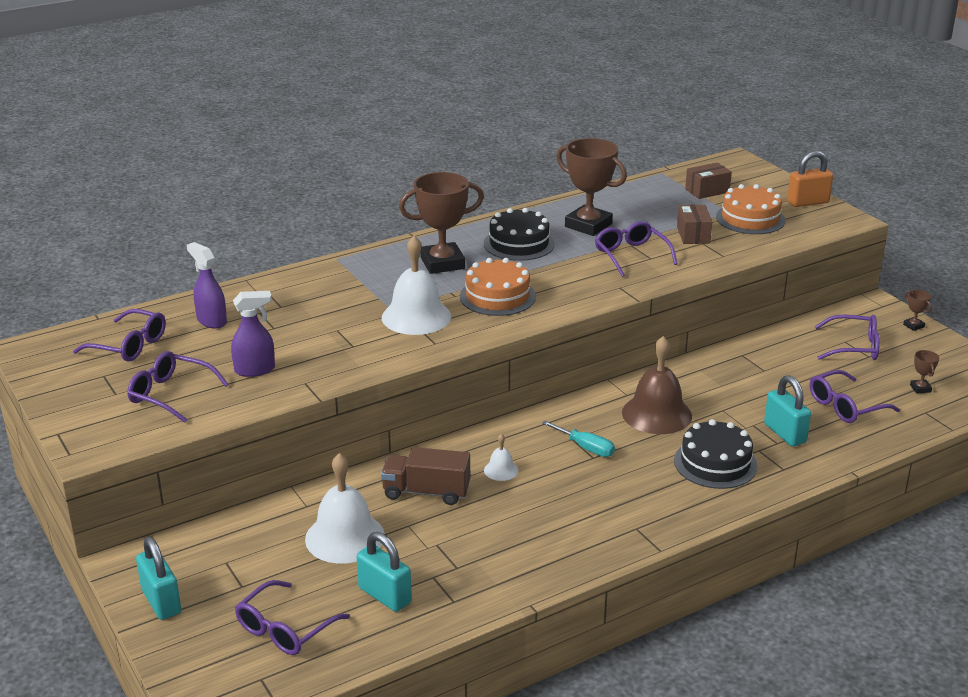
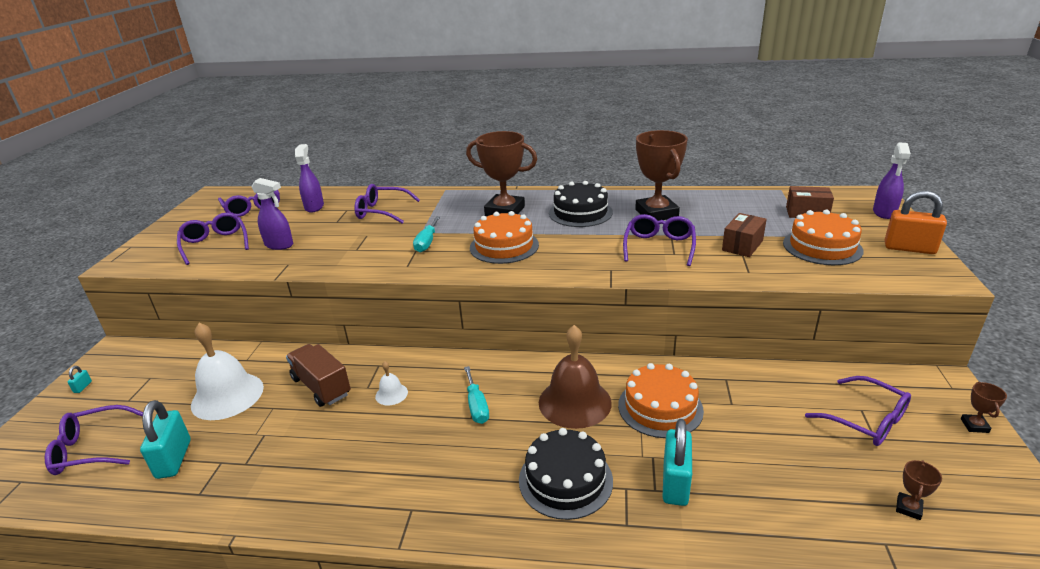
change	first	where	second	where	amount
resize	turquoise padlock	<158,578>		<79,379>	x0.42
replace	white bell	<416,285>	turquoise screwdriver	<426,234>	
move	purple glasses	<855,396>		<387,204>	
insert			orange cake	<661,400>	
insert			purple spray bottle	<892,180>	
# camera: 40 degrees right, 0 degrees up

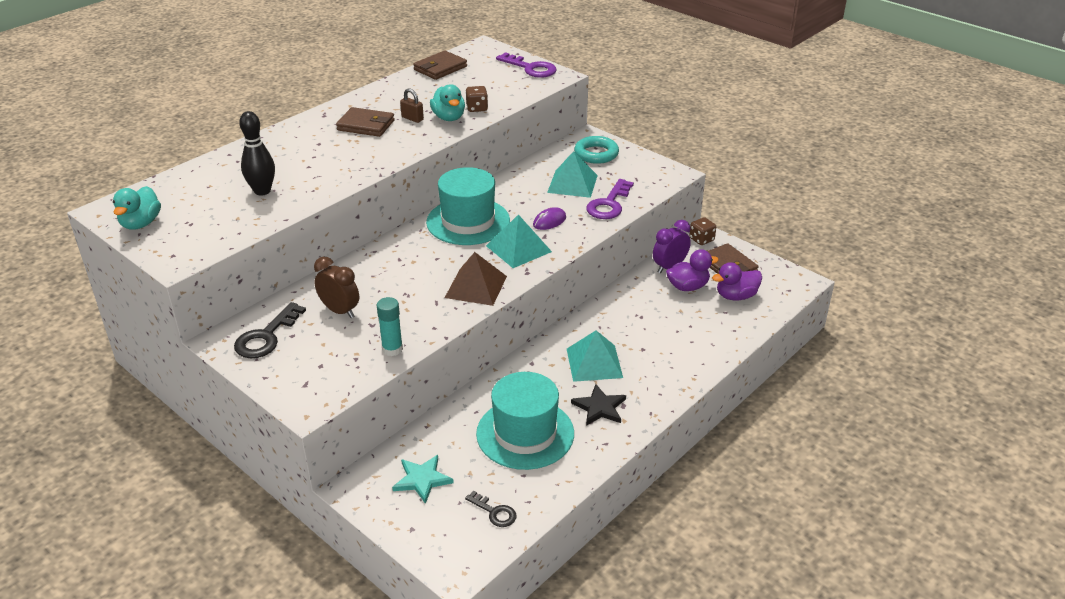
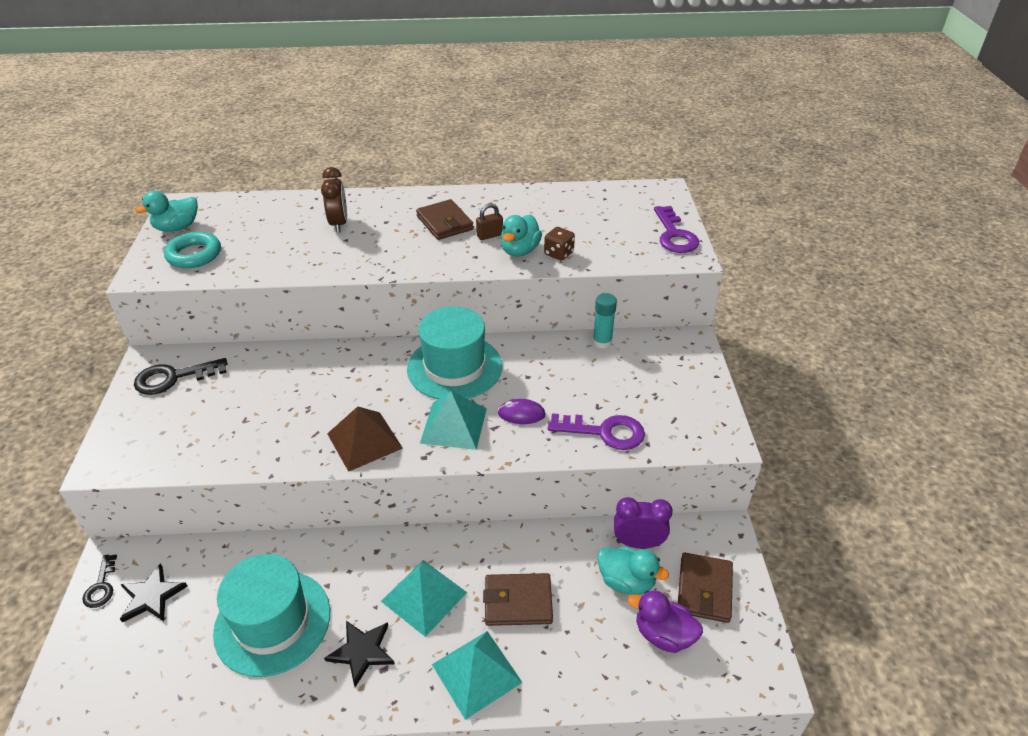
change	first	where	second	where	amount
delete	black bowling pin	<257,153>			
move	brown clock	<336,287>		<334,200>	
move	turquoise glue stick	<390,326>		<605,321>	
recolor	turquoise star	<423,479>	black star	<154,593>	
rotate	brown padlock	<412,105>		<489,221>	75 degrees clockwise
move	brown wallet	<440,65>		<518,599>	
move	black key	<491,509>		<99,581>	
move	turquoise pyramid	<572,174>		<477,675>	
move	turquoise ring	<596,150>		<192,250>	
rotate	purple key	<610,199>		<596,431>	150 degrees counterclockwise
recolor	purple duck	<692,270>	turquoise duck	<633,570>	
delete	brown dice	<702,231>			
# camera: 45 degrees right, 5 degrees up

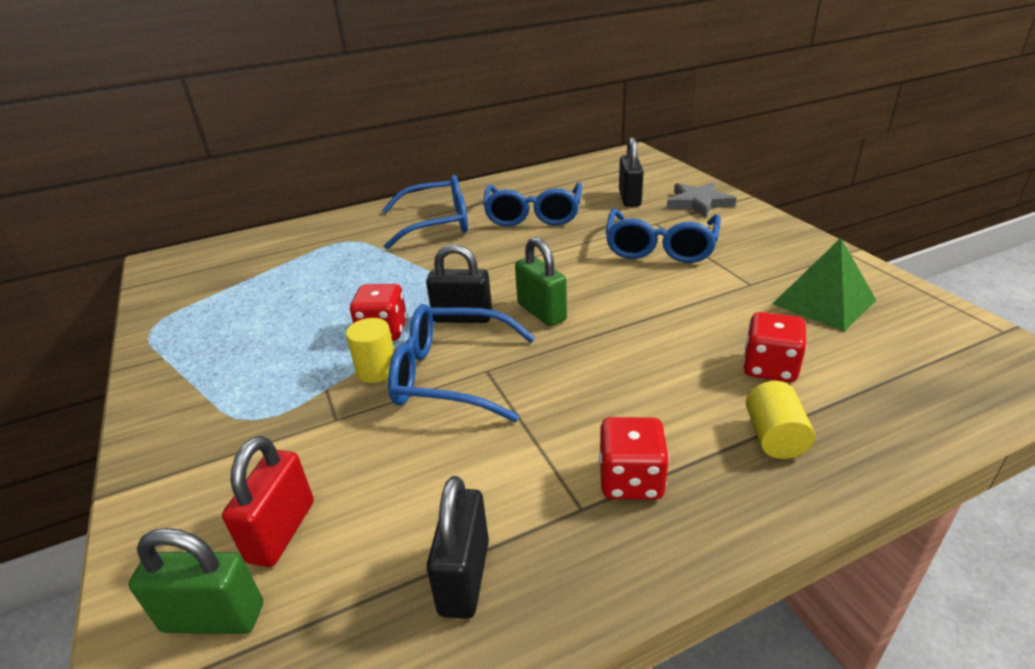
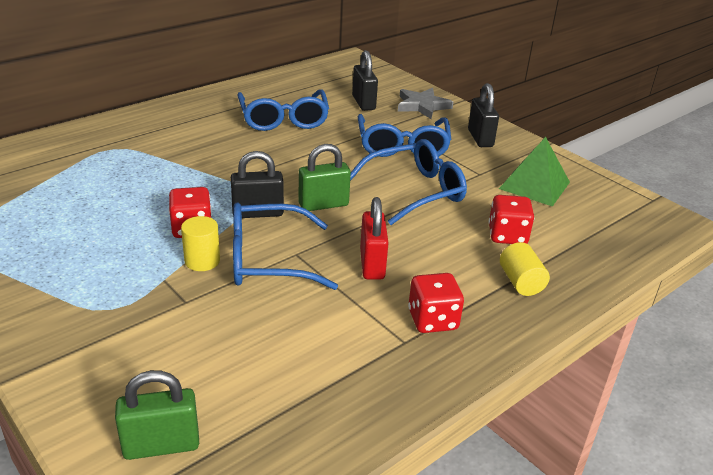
change	first	where	second	where	amount
move	red padlock	<268,501>		<374,238>	
move	blue glasses	<425,212>		<408,182>	
move	black padlock	<458,547>		<483,115>	
rotate	green padlock	<541,281>		<325,177>	60 degrees counterclockwise
# camera: 20 degrees left, 0 degrees up

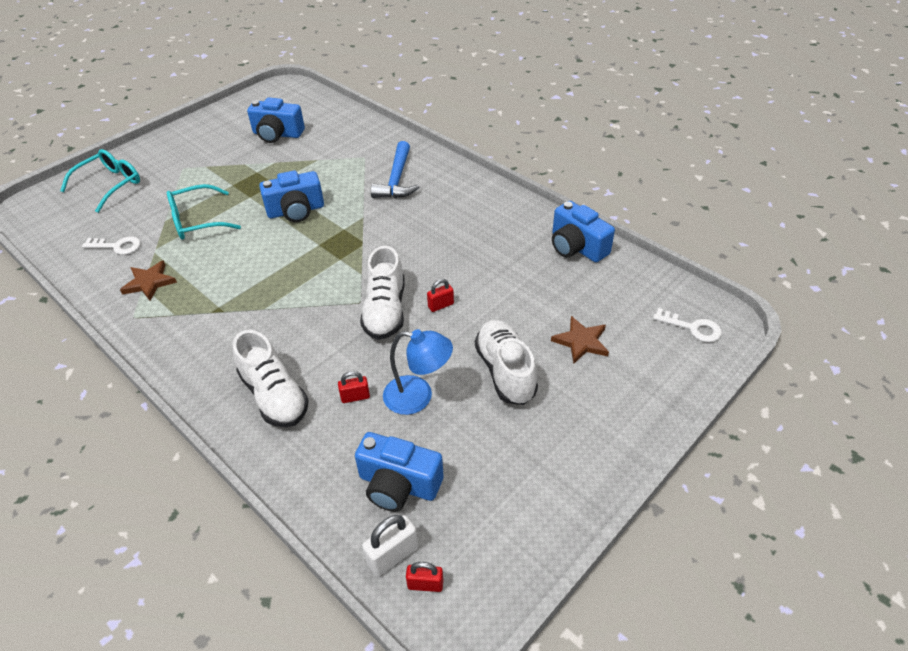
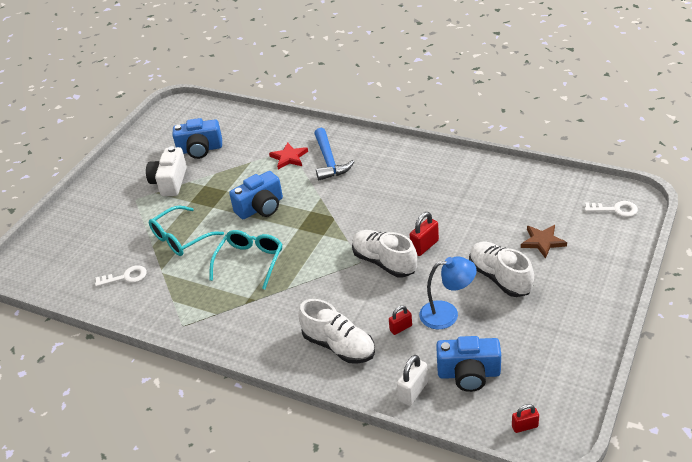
change	first	where	second	where	amount
move	turquoise glasses	<100,181>		<246,259>	
delete	brown star	<148,280>			
rotate	white shoe	<382,293>		<384,253>	150 degrees clockwise
move	white padlock	<390,545>		<412,380>	
resize	red padlock	<440,295>		<424,234>	x1.52
delete	blue camera	<583,231>			
insert			white camera	<166,171>	
insert			red star	<288,155>	
# camera: 15 degrees left, 5 degrees down

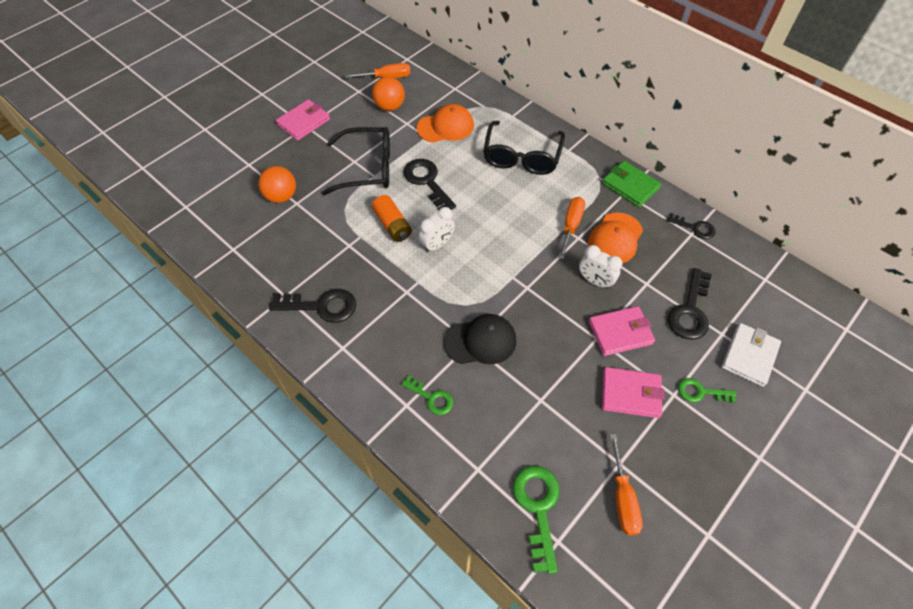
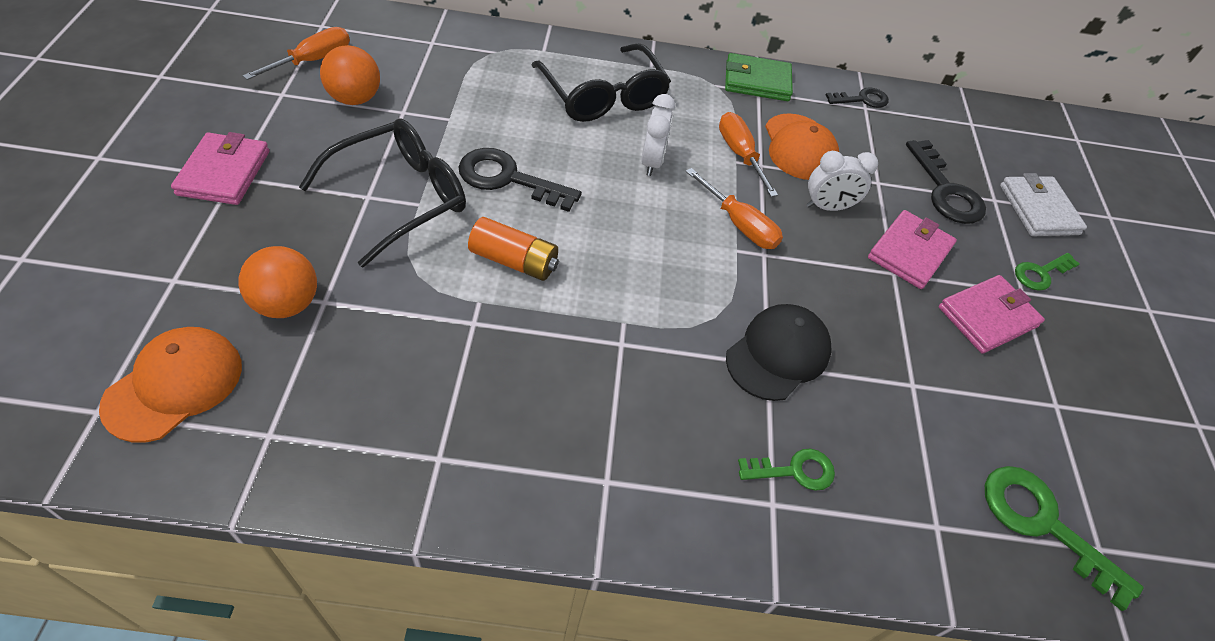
change	first	where	second	where	amount
delete	black key	<312,306>			
move	orange cap	<445,123>		<170,384>	
move	white clock	<437,230>		<658,135>	
move	orange screwdriver	<626,484>		<734,208>	
# camera: 45 degrees left, 5 degrees down

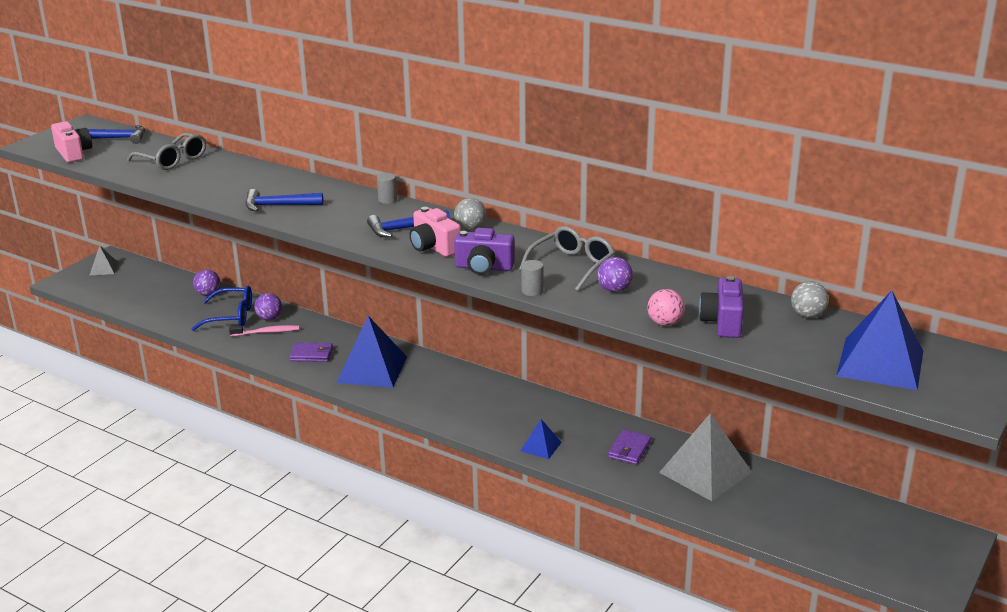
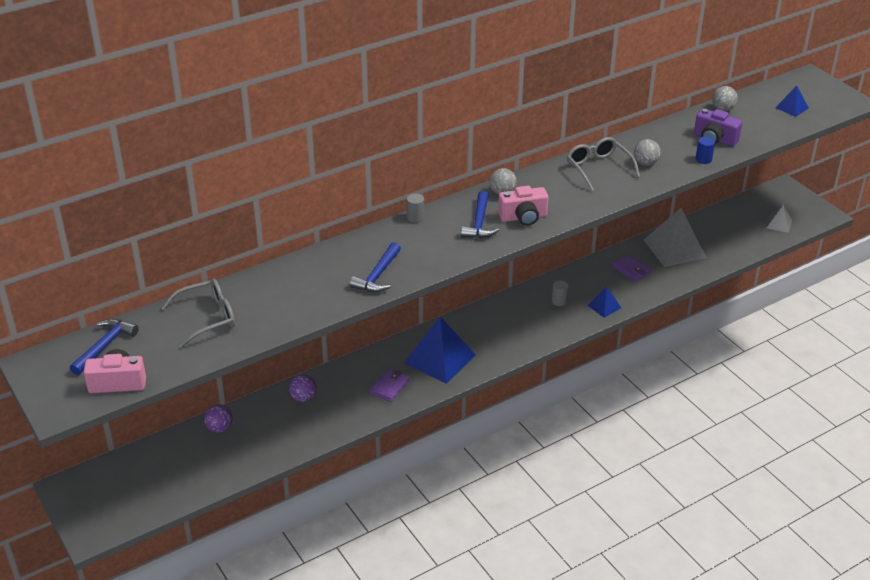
change	first	where	second	where	amount
move	grey pyramid	<103,260>		<779,218>	
delete	blue glasses	<221,308>			
delete	pink toothbrush	<264,330>			
delete	purple camera	<484,251>			
move	grey cylinder	<532,278>		<560,293>	
recolor	purple ball	<615,274>	grey ball	<647,152>	
replace	pink ball	<666,307>	blue cylinder	<705,150>	
resize	blue pyramid	<879,340>		<792,101>	x0.49
# camera: 65 degrees left, 10 degrees up

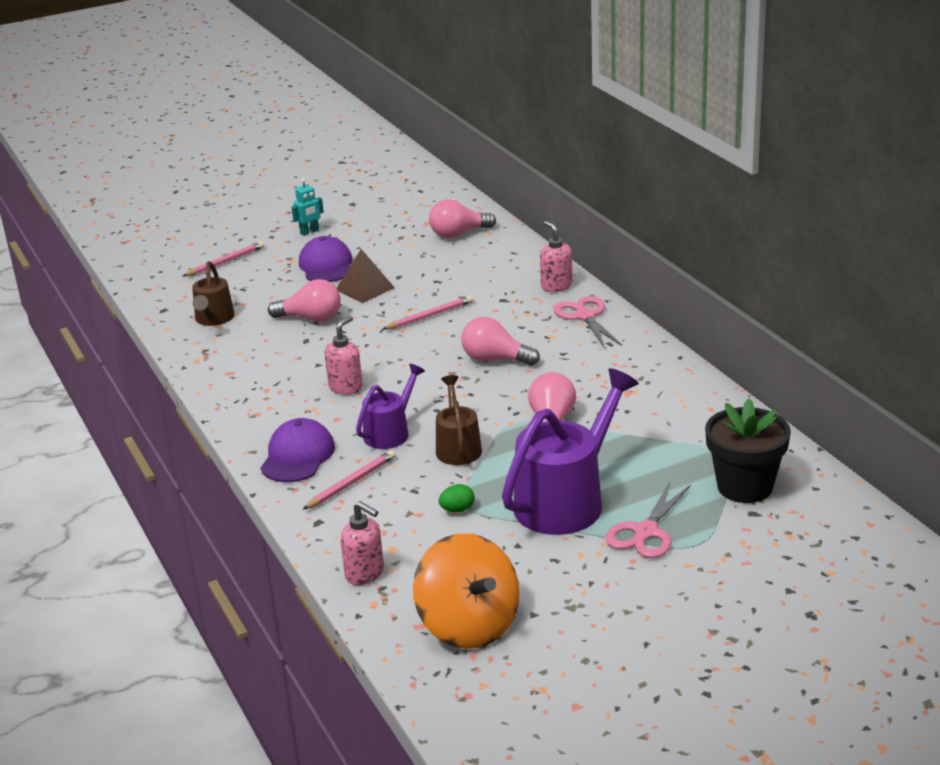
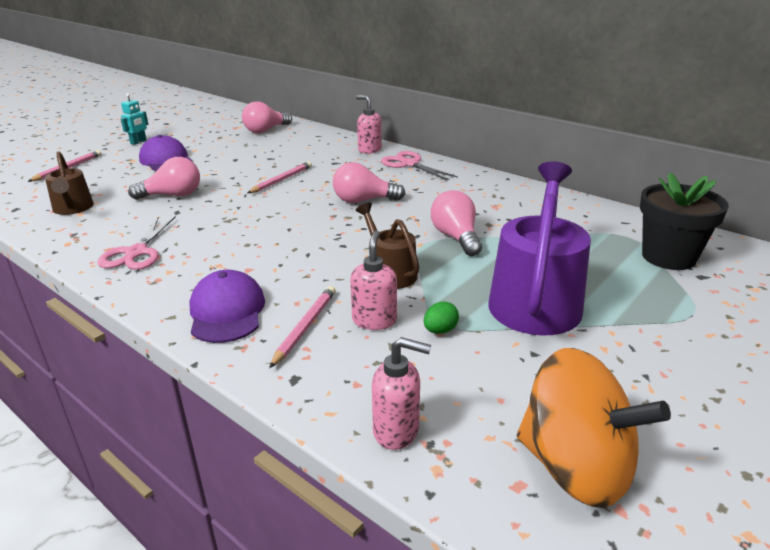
change	first	where	second	where	amount
move	pink soap dispenser	<344,355>		<373,280>	
delete	brown pyramid	<366,276>			
delete	purple watering can	<390,406>			
move	pink scissors	<648,520>		<136,243>	
# camera: 25 degrees left, 0 degrees up

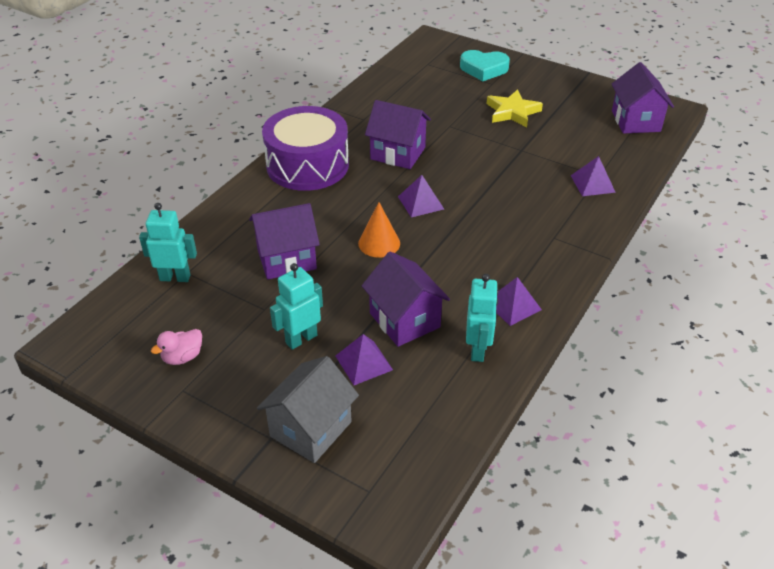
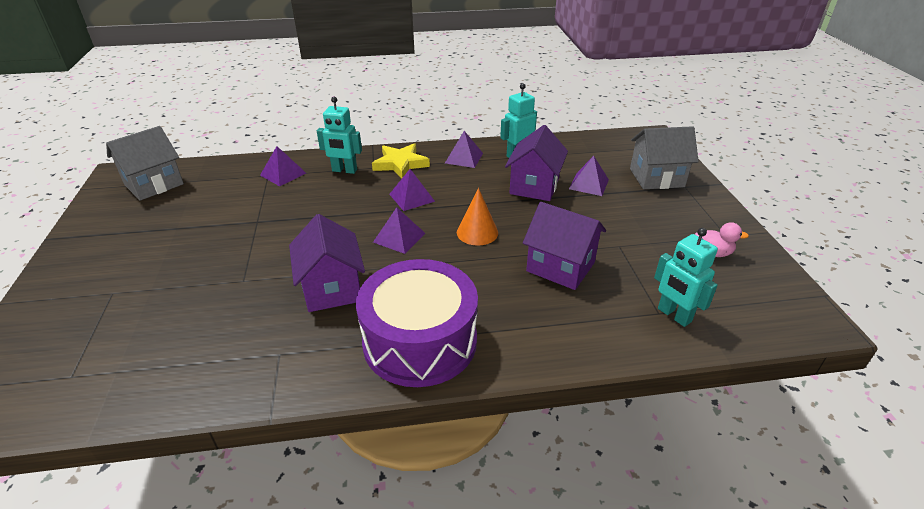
change	first	where	second	where	amount
move	turquoise robot	<296,306>		<339,135>	
delete	turquoise heart	<485,65>			
move	yellow star	<515,108>		<401,160>	
recolor	purple house	<643,98>	grey house	<145,163>	
insert			purple pyramid	<412,190>	
# camera: 130 degrees left, 5 degrees down

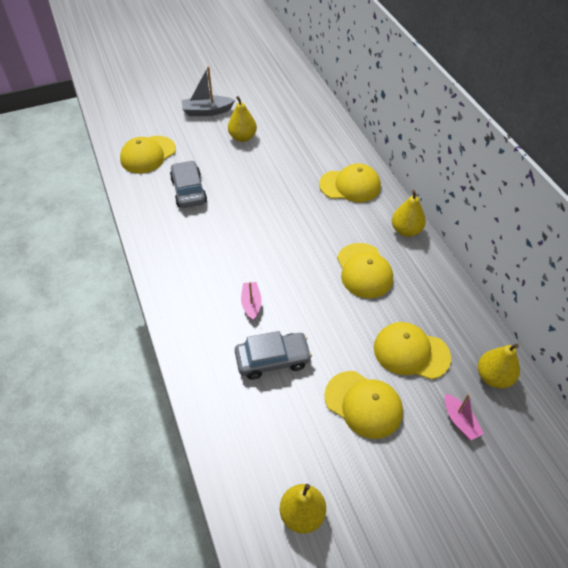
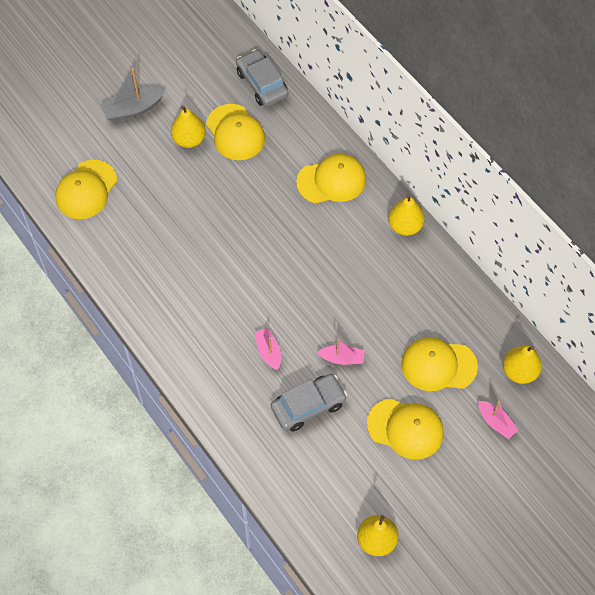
change	first	where	second	where	amount
move	grey car	<188,184>		<262,77>	
move	yellow cap	<365,270>		<235,132>	
insert			pink boat	<341,351>	
# camera: 15 degrees left, 10 degrees up

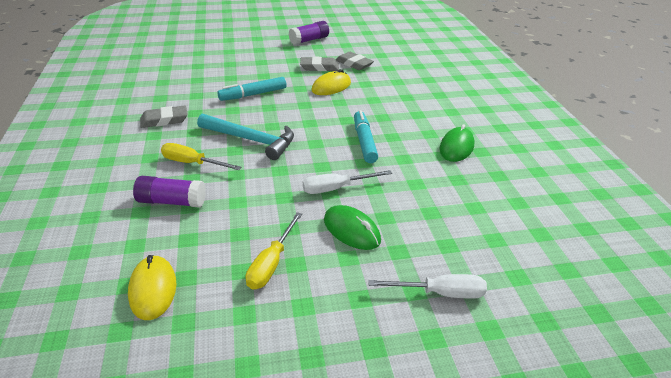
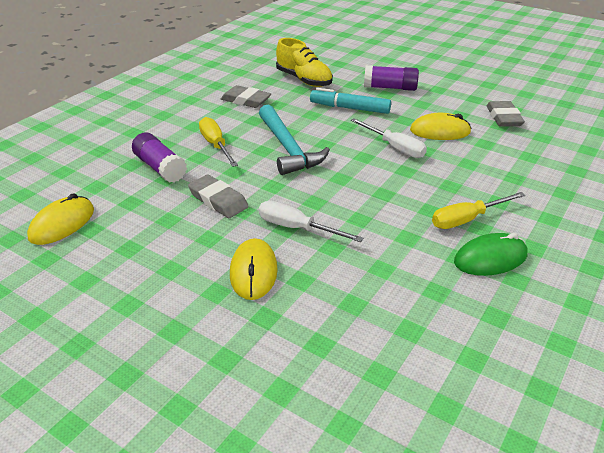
change	first	where	second	where	amount
move	yellow screwdriver	<274,250>		<478,210>	
move	purple glue stick	<309,33>		<391,78>	
move	grey eraser	<319,64>		<218,196>	
recolor	green mouse	<352,227>	yellow mouse	<254,269>	
delete	turquoise marker	<366,136>			
move	white screwdriver	<427,286>		<389,138>	
insert			yellow shoe	<304,62>	
# camera: 45 degrees right, 0 degrees up

